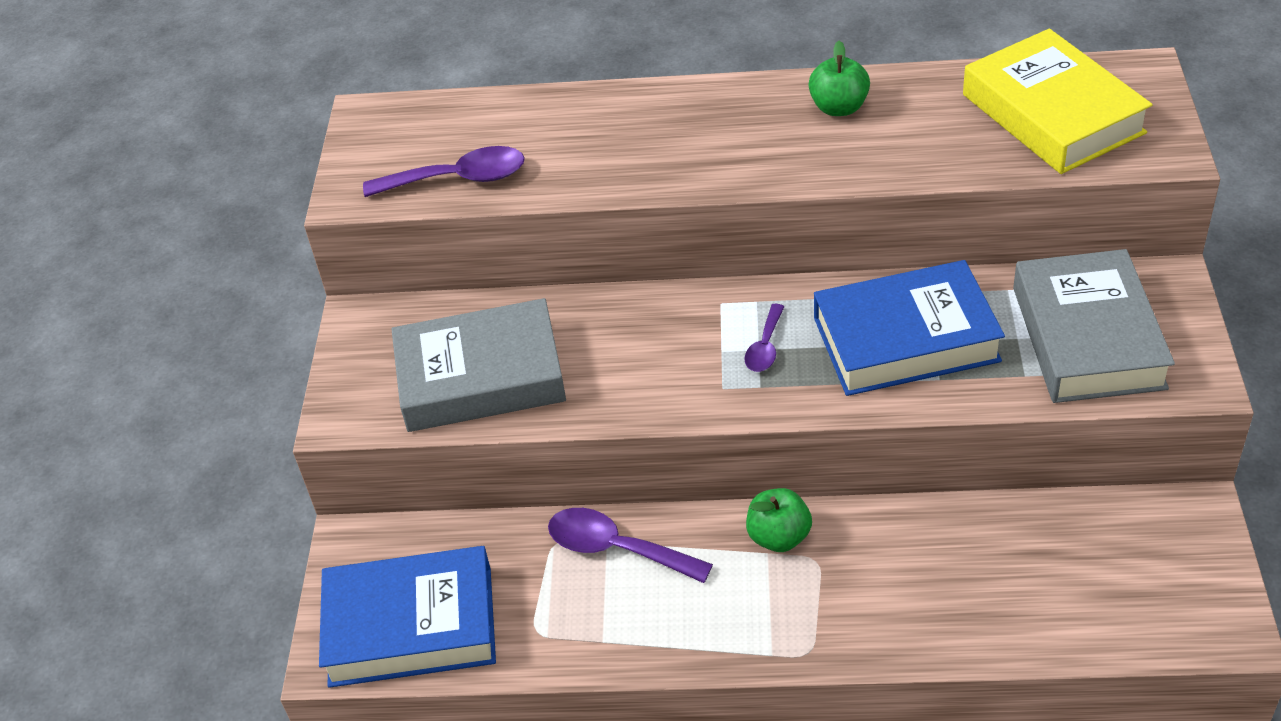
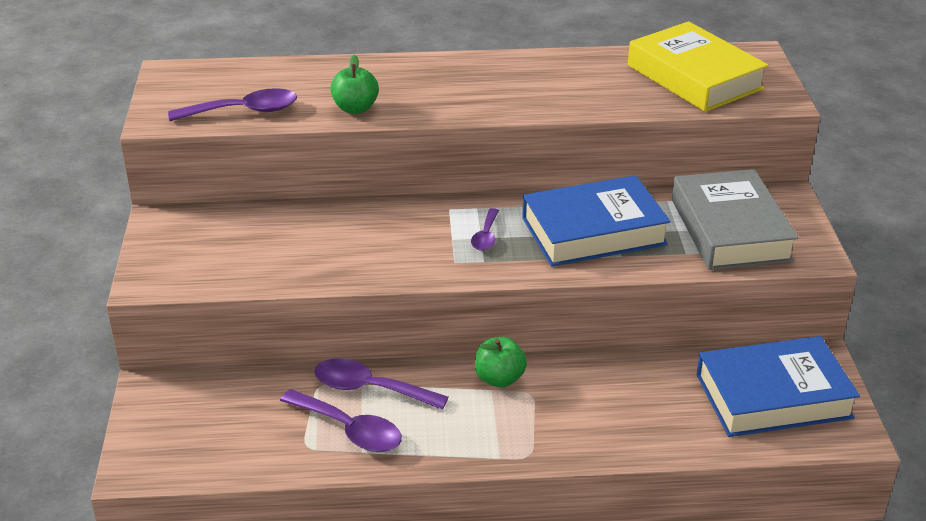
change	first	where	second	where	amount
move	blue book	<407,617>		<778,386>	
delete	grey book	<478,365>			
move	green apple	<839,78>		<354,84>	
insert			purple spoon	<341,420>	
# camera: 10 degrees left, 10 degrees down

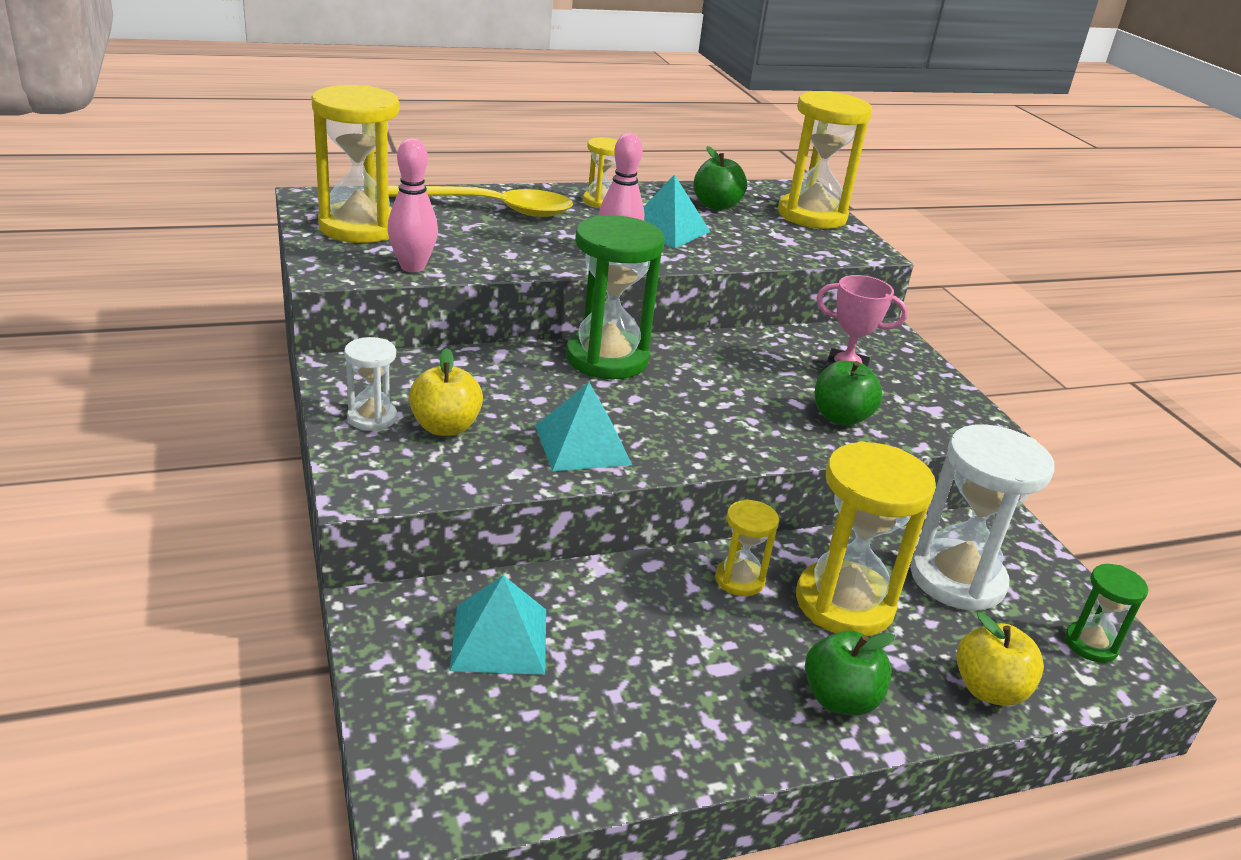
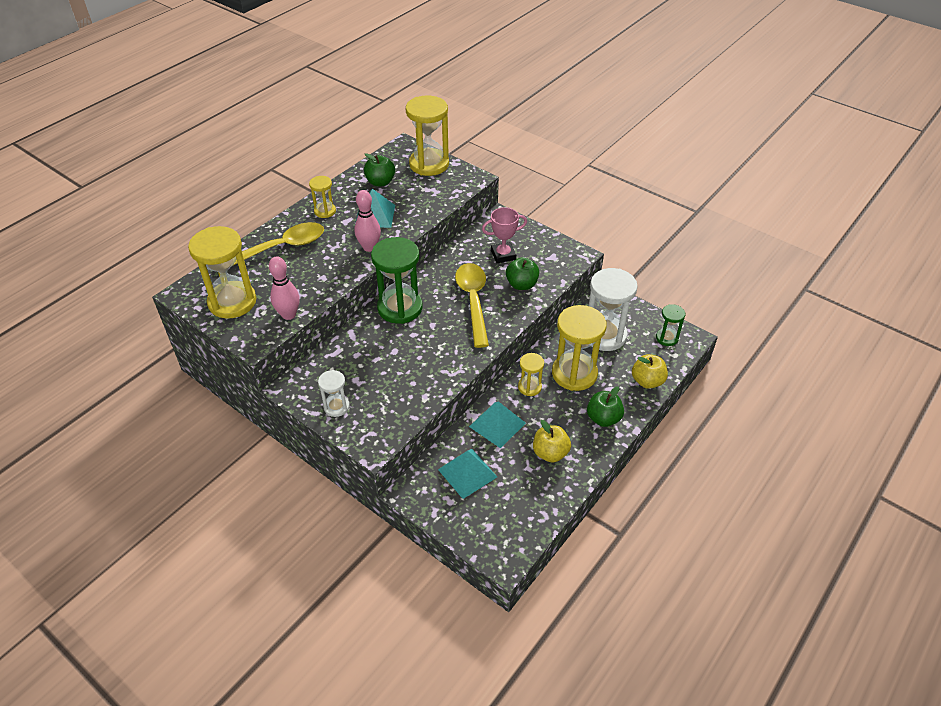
change	first	where	second	where	amount
move	yellow apple	<446,392>		<552,441>	
move	turquoise pyramid	<583,426>		<497,424>	
insert			yellow spoon	<472,305>	
# camera: 30 degrees left, 15 degrees up

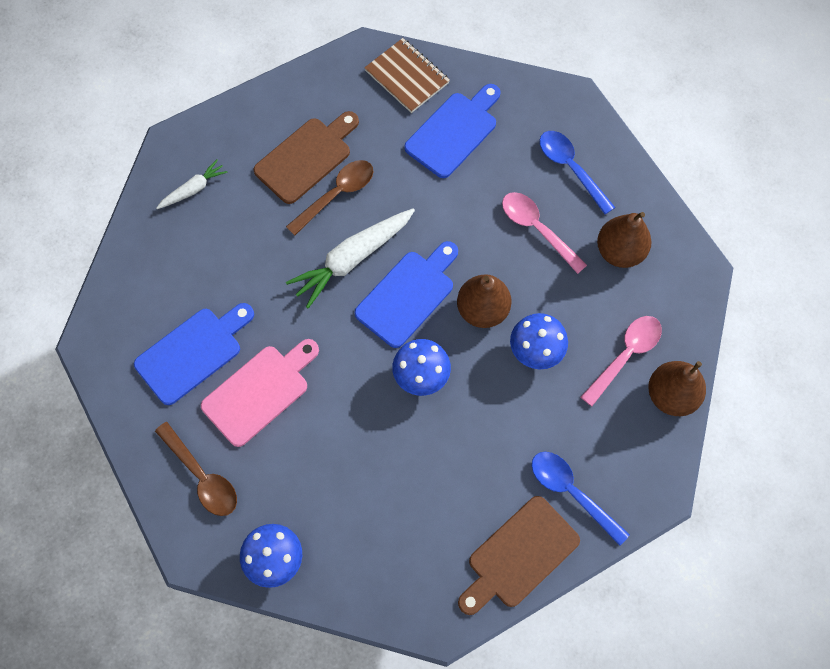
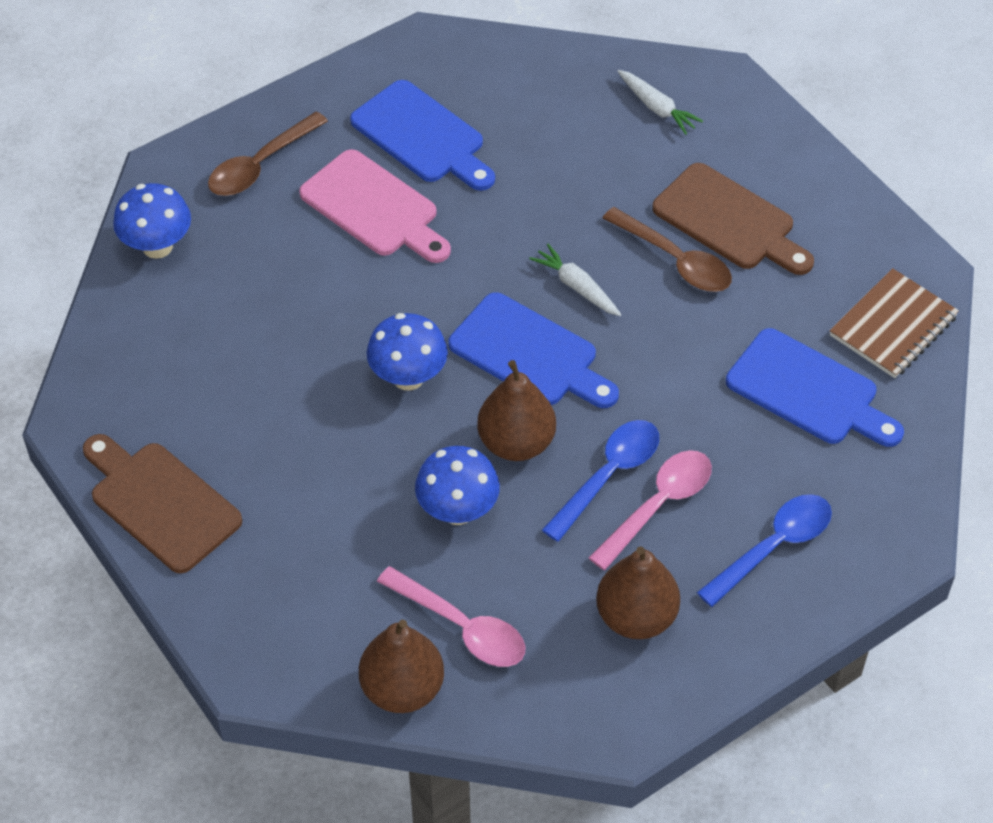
change	first	where	second	where	amount
resize	white carrot	<350,259>		<575,280>	x0.54
move	blue spoon	<581,499>		<600,481>	
# camera: 85 degrees right, 15 degrees down

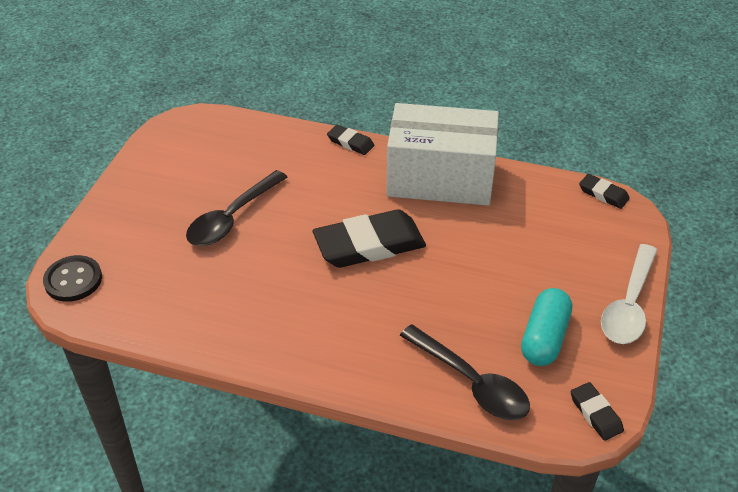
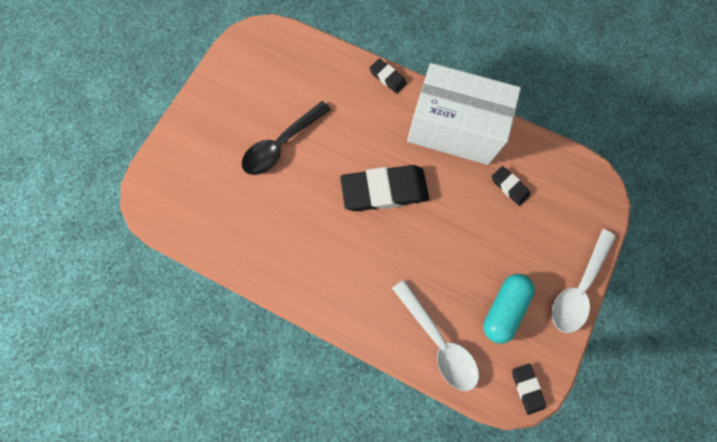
change	first	where	second	where	amount
delete	black button	<72,278>			
recolor	black spoon	<465,372>	white spoon	<435,335>	
move	black eraser	<604,191>		<511,186>	
# camera: 10 degrees right, 30 degrees up

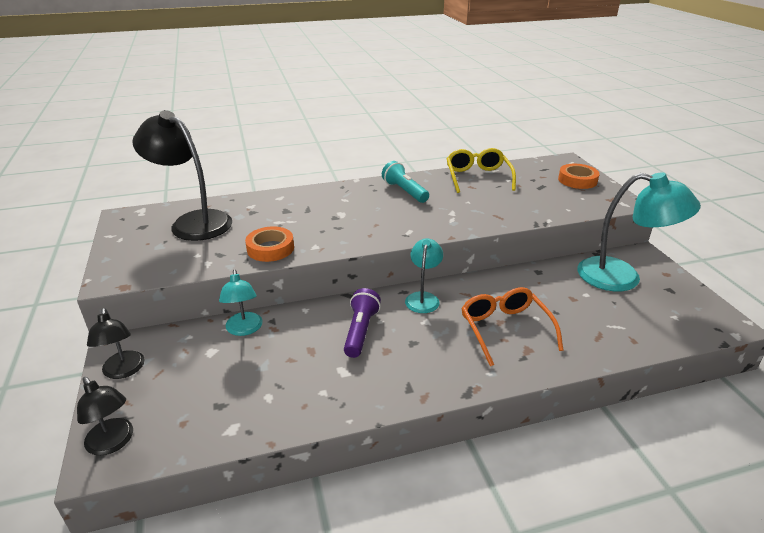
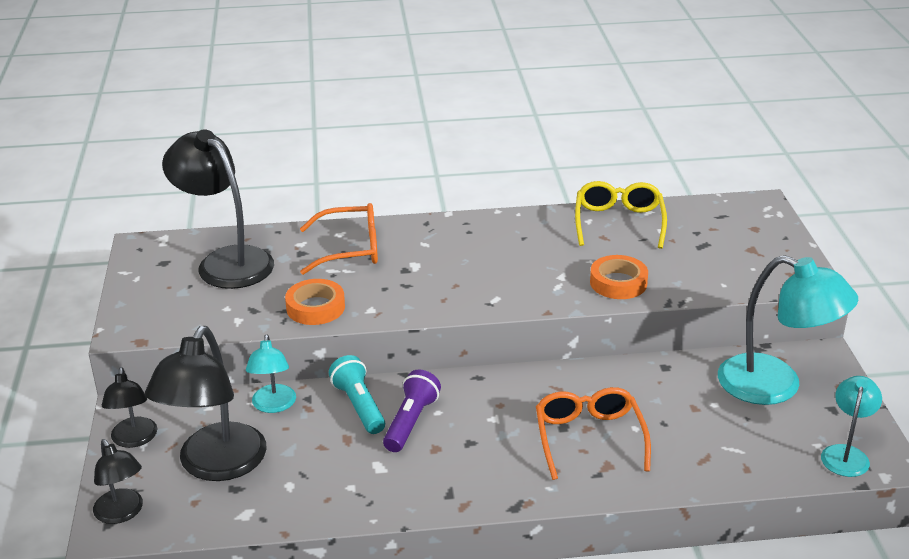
change	first	where	second	where	amount
move	turquoise flashlight	<405,182>		<357,394>	
move	turquoise lamp	<424,275>		<851,426>	
move	orange tape	<579,176>		<619,277>	
insert			black lamp	<206,403>	
insert			orange glasses	<339,239>	
# camera: 10 degrees right, 0 degrees up

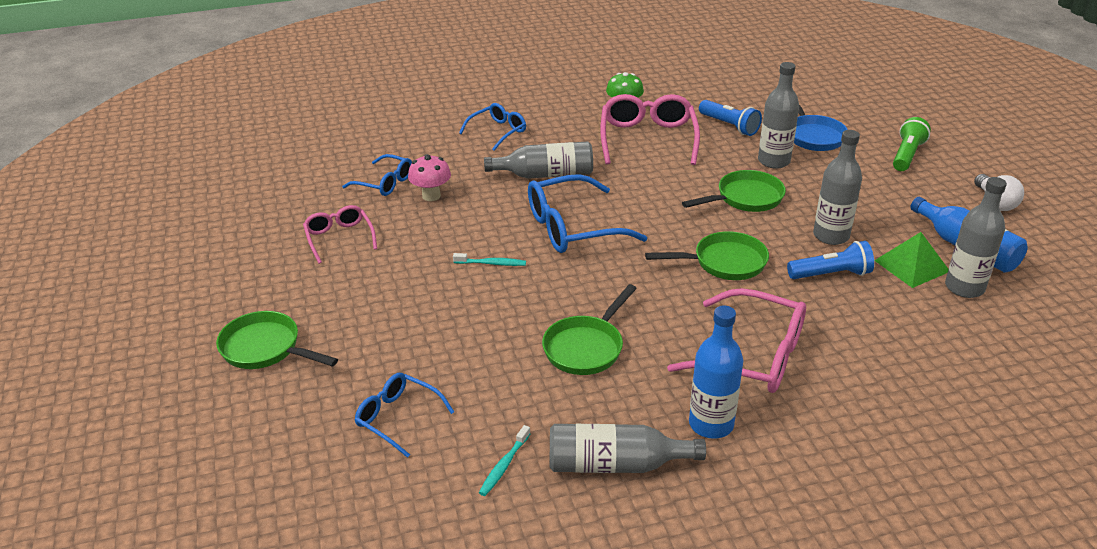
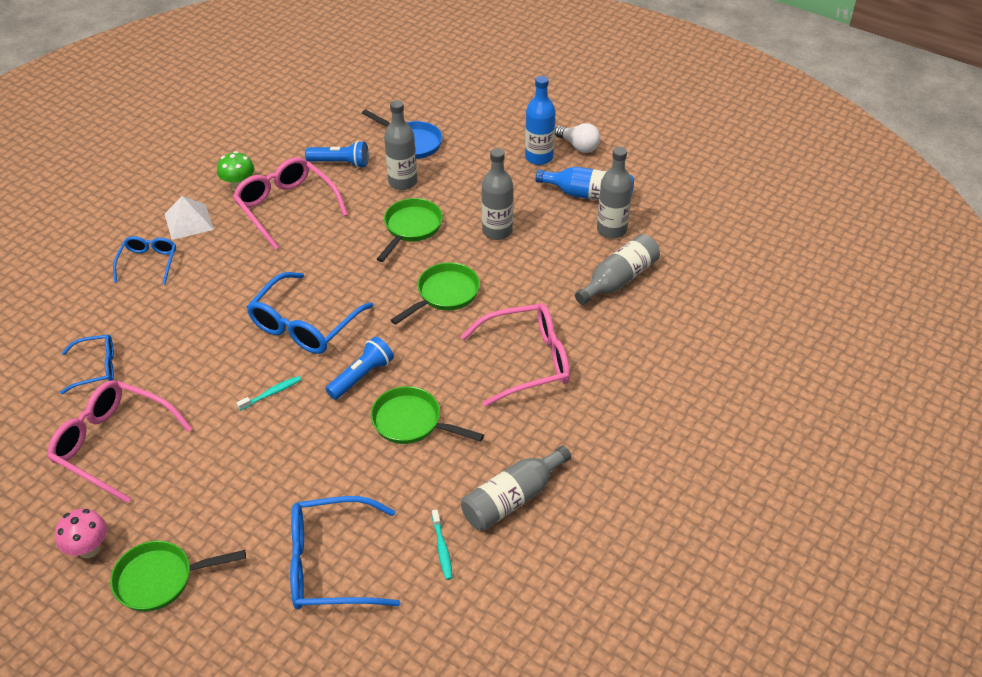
change	first	where	second	where	amount
resize	pink glasses	<340,234>		<120,441>	x1.70
resize	blue glasses	<404,415>		<345,552>	x1.70
move	pink mushroom	<429,177>		<81,533>	
move	grey bottle	<538,160>		<617,269>	
rotate	green pan	<589,329>		<427,415>	120 degrees clockwise
move	blue bottle	<716,372>		<540,120>	
move	blue flashlight	<830,260>		<360,368>	
delete	green pyramid	<911,260>			
delete	green flashlight	<912,144>			
insert			white pyramid	<189,218>	
# camera: 40 degrees left, 10 degrees up

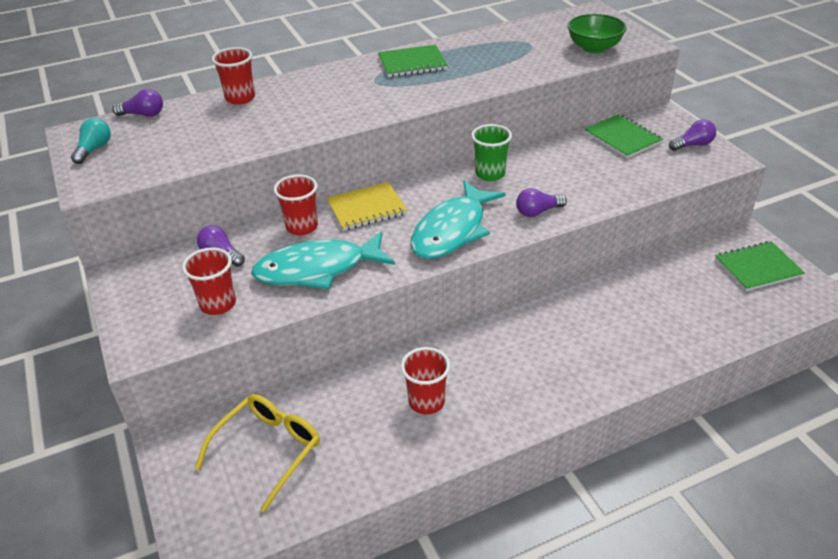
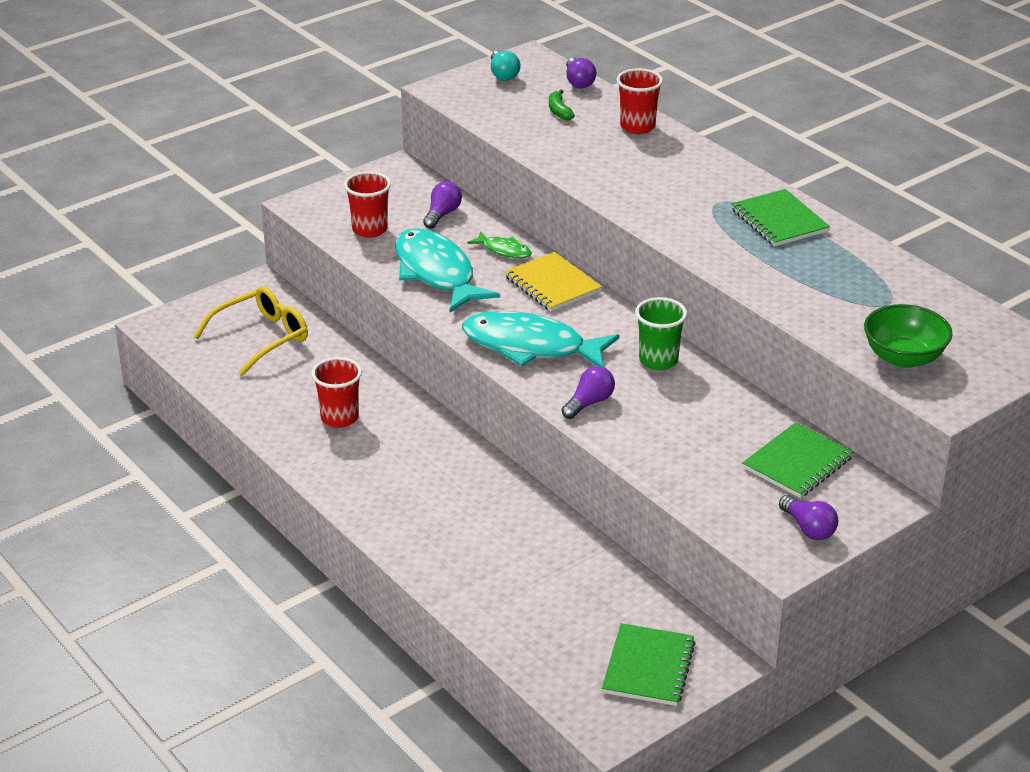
change	first	where	second	where	amount
rotate	turquoise light bulb	<91,141>		<505,65>	75 degrees clockwise
rotate	yellow glasses	<257,453>		<250,331>	60 degrees counterclockwise
replace	red cup	<296,204>	green fish	<499,245>	
rotate	purple light bulb	<541,202>		<588,392>	75 degrees clockwise
rotate	green notebook	<760,266>		<649,664>	45 degrees clockwise
insert			green banana	<562,105>	
# camera: 75 degrees right, 5 degrees down

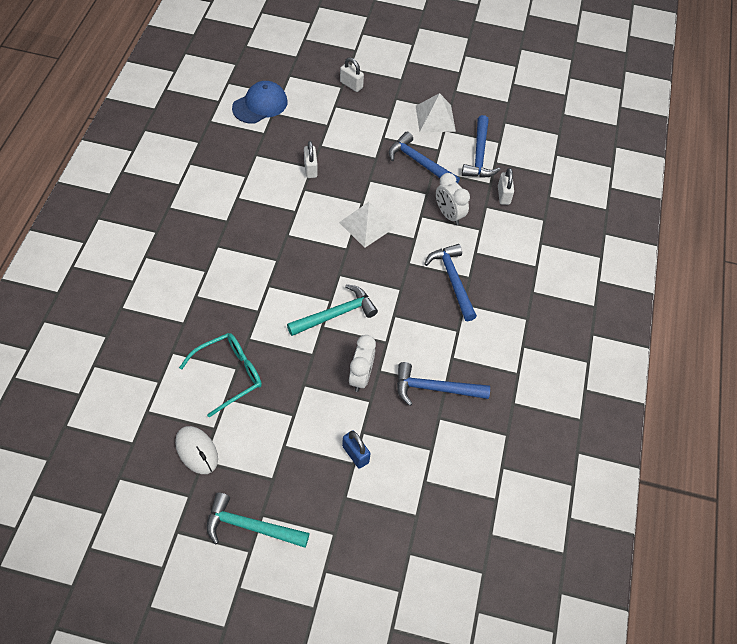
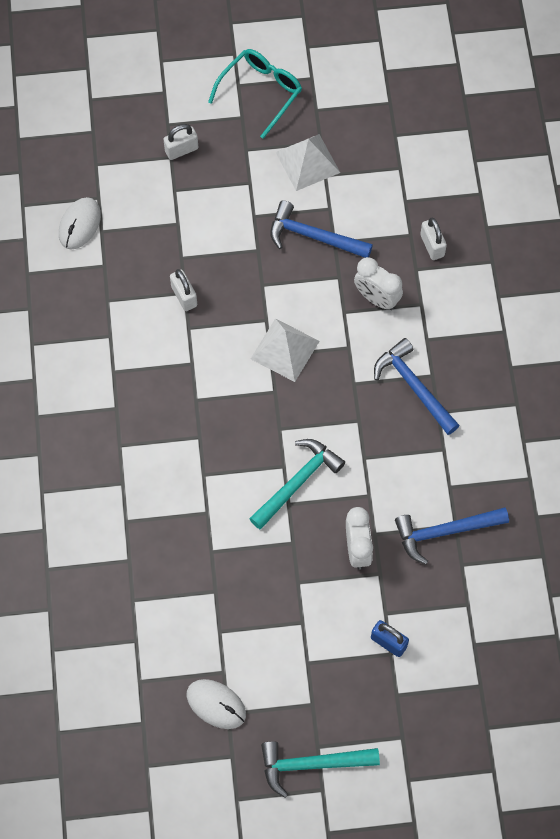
change	first	where	second	where	amount
move	turquoise glasses	<220,375>		<255,94>	
replace	blue cap	<259,102>	white mouse	<80,223>	
rotate	white padlock	<352,74>		<180,142>	45 degrees counterclockwise
delete	blue hammer	<481,146>			
# camera: 15 degrees left, 10 degrees up

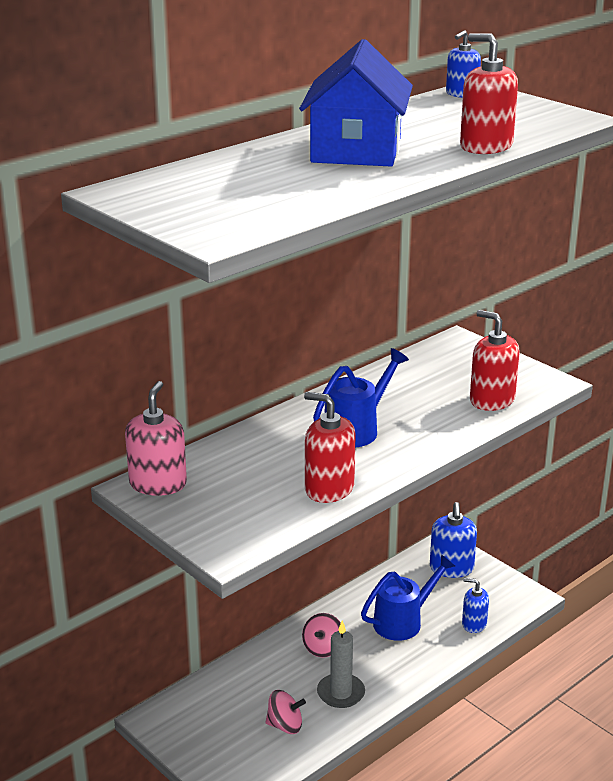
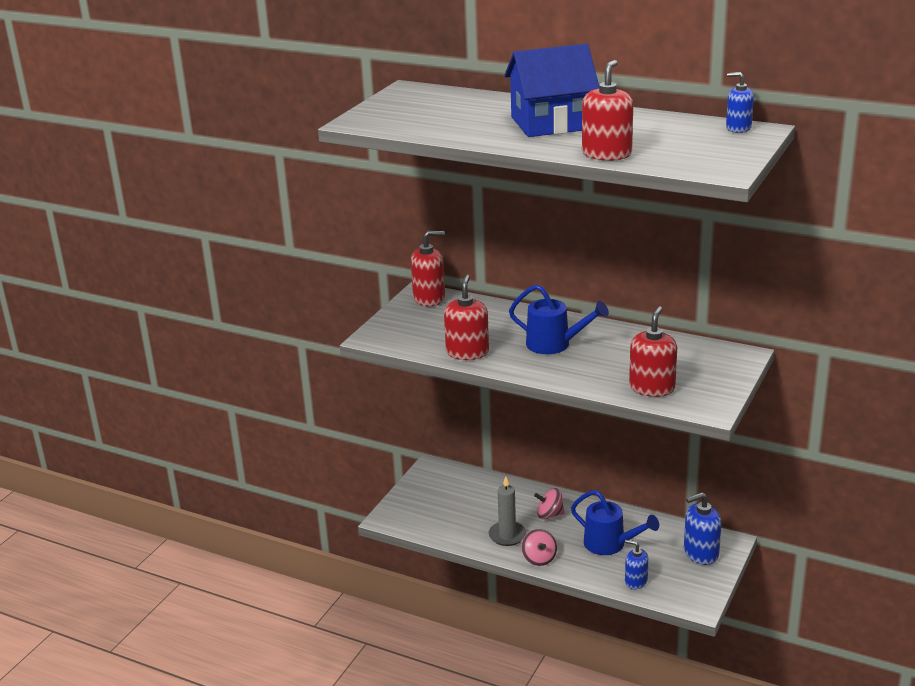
change	first	where	second	where	amount
recolor	pink soap dispenser	<156,438>	red soap dispenser	<428,268>	
move	pink spinning top	<285,712>		<539,547>	
rotate	blue soap dispenser	<475,605>		<637,564>	60 degrees counterclockwise
# camera: 70 degrees right, 0 degrees up

